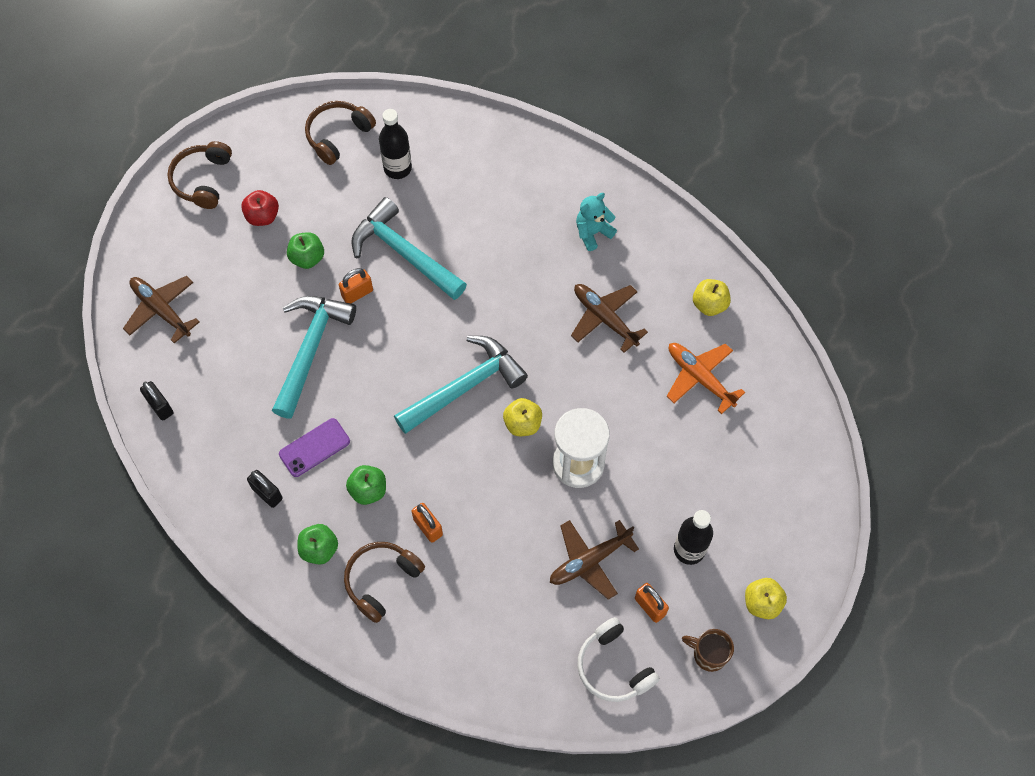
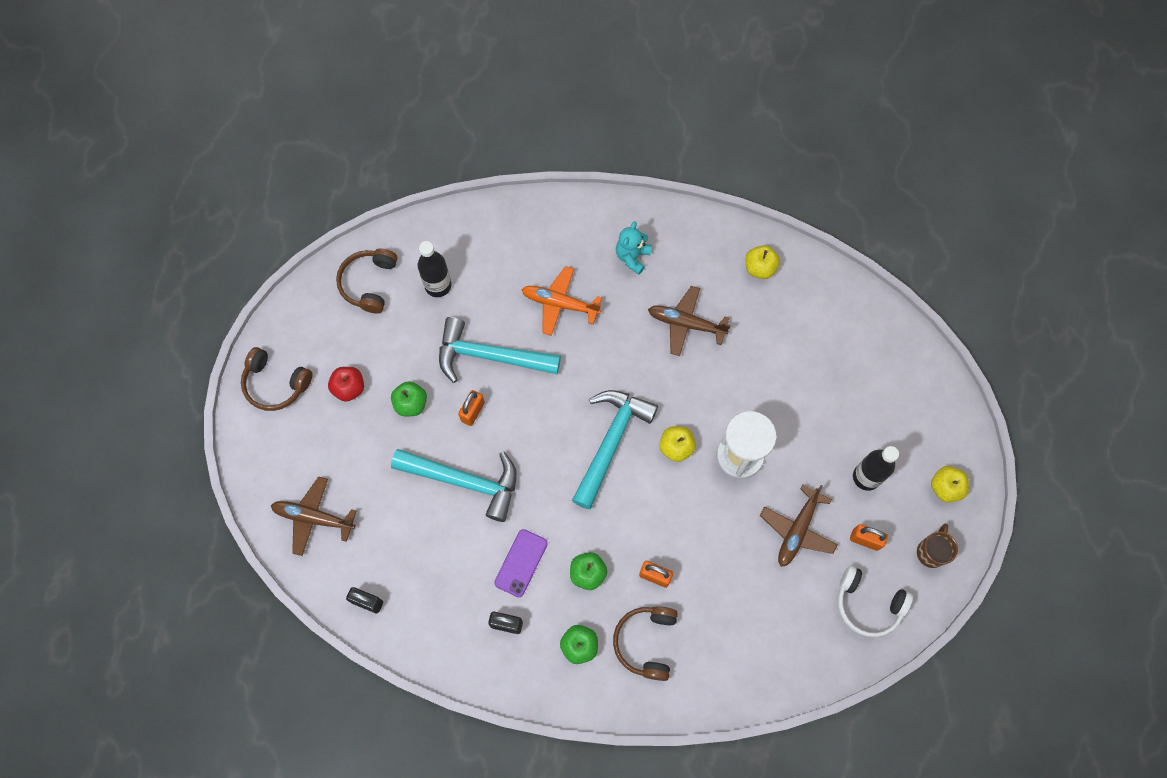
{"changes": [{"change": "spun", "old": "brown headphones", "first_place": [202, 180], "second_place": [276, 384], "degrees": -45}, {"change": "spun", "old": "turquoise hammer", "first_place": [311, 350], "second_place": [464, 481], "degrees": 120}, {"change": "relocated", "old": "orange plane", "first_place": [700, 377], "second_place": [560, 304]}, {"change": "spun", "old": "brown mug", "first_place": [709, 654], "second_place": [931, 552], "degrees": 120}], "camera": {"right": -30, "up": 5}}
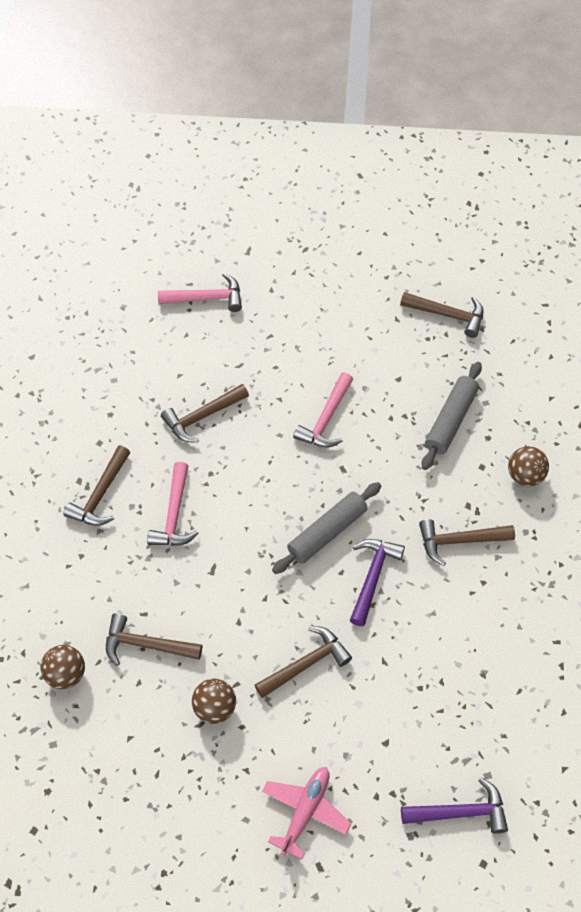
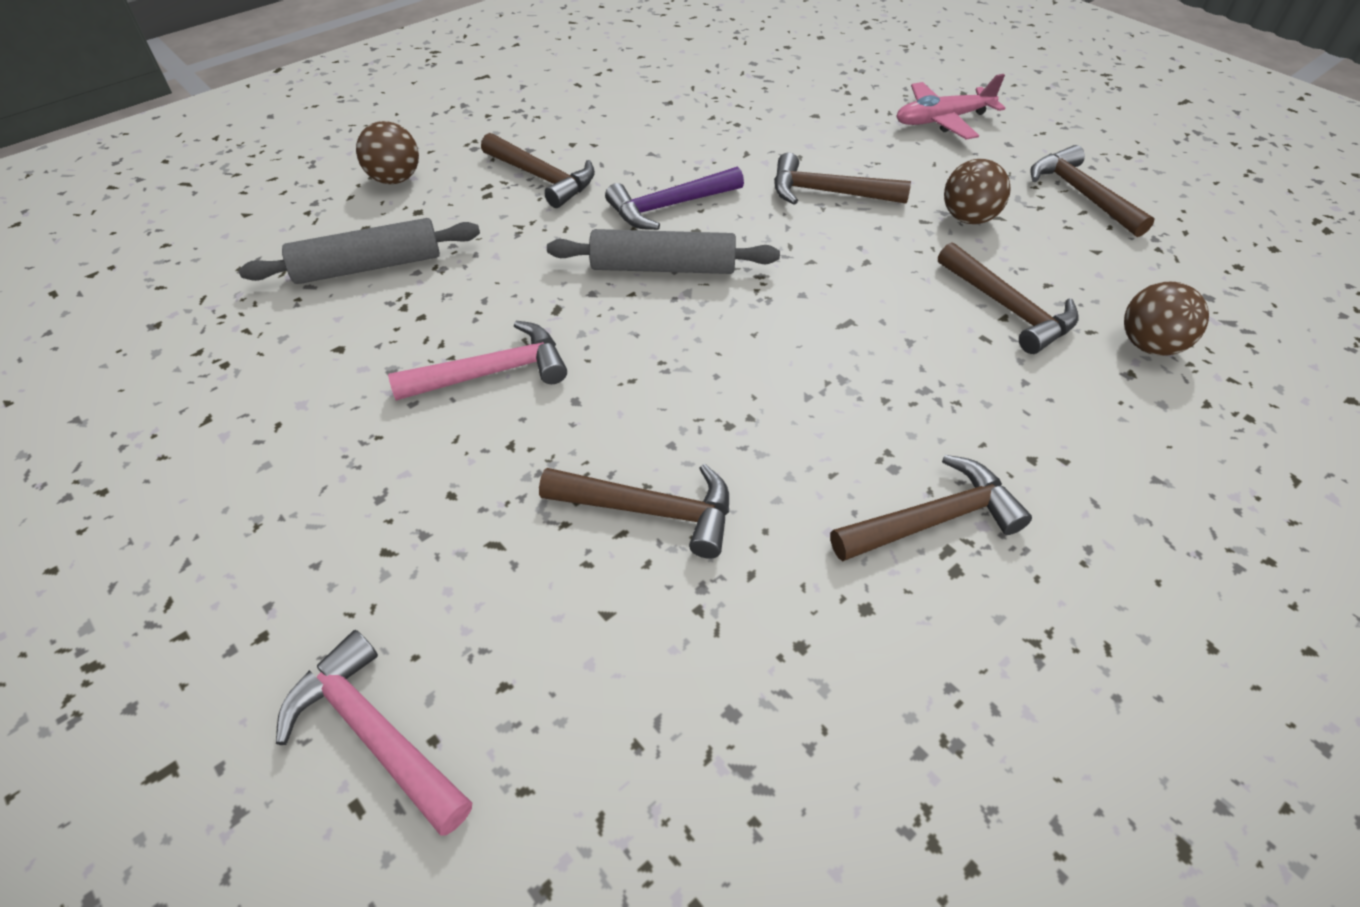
{"changes": [{"change": "missing", "old": "pink hammer", "first_place": [174, 514]}, {"change": "relocated", "old": "brown hammer", "first_place": [447, 315], "second_place": [1081, 194]}, {"change": "missing", "old": "purple hammer", "first_place": [460, 812]}], "camera": {"right": -135, "up": -10}}
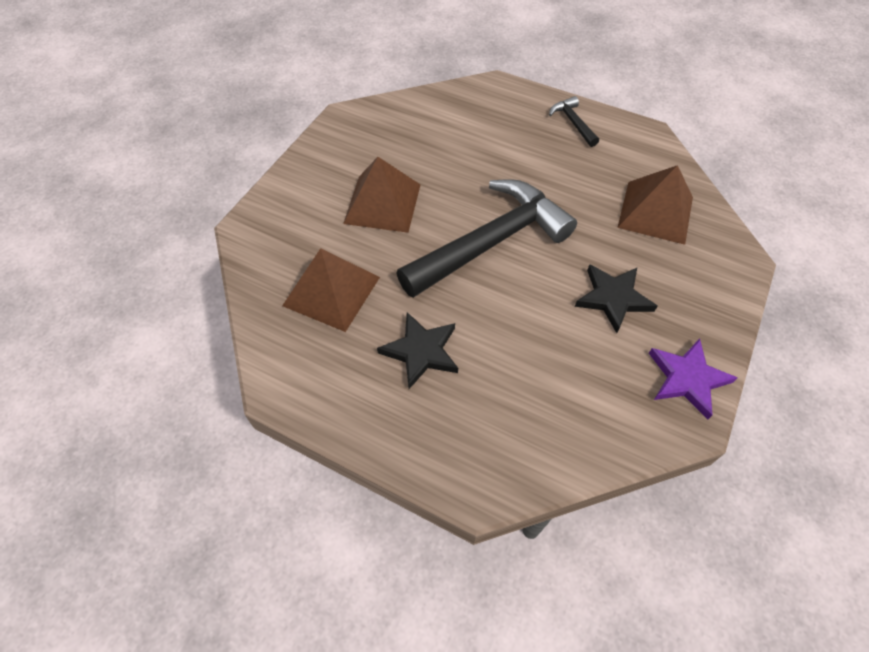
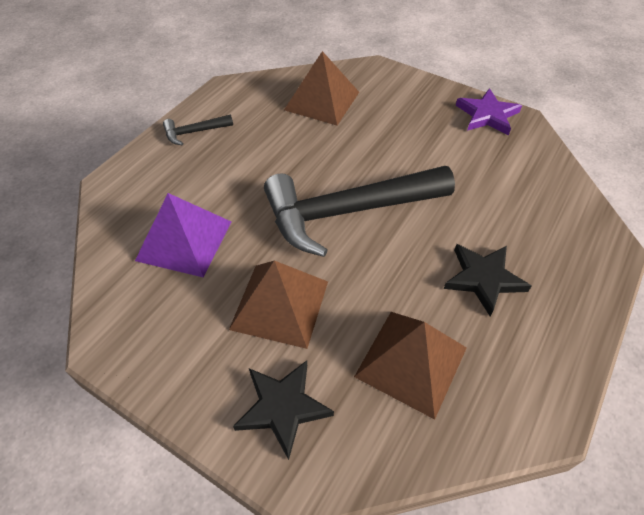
{"changes": [{"change": "spun", "old": "black hammer", "first_place": [491, 242], "second_place": [347, 212], "degrees": -75}, {"change": "relocated", "old": "black star", "first_place": [613, 298], "second_place": [282, 407]}, {"change": "appeared", "new": "purple pyramid", "second_place": [184, 240]}], "camera": {"right": -85, "up": -5}}
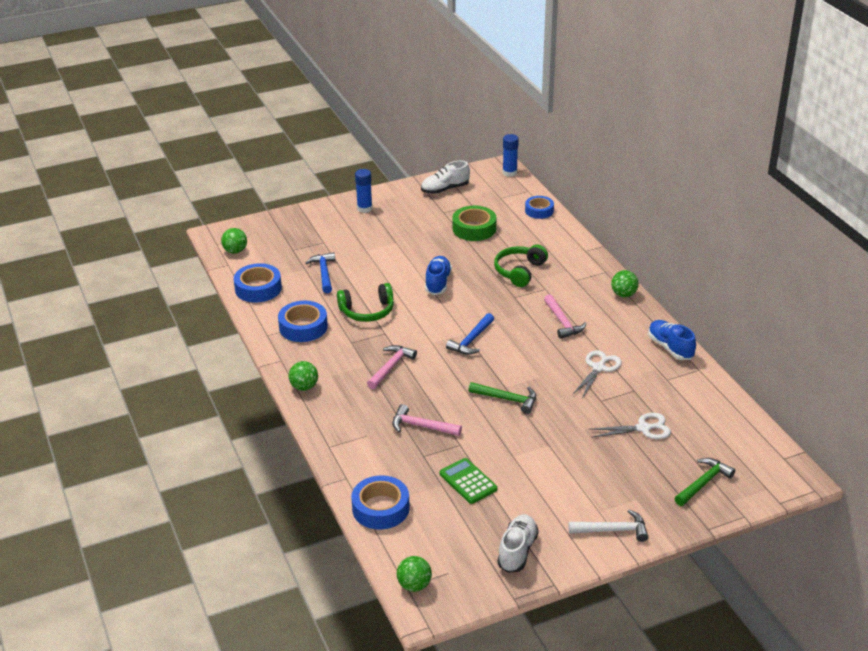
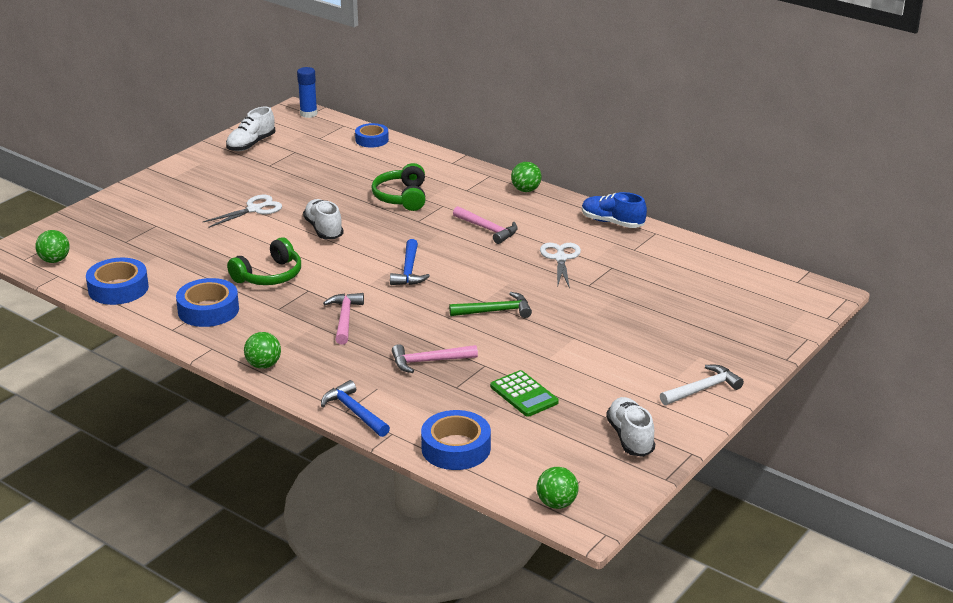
{"changes": [{"change": "relocated", "old": "blue hammer", "first_place": [324, 273], "second_place": [354, 412]}, {"change": "missing", "old": "blue glue stick", "first_place": [364, 208]}, {"change": "colour", "old": "blue shoe", "new": "white shoe", "first_place": [438, 283], "second_place": [324, 229]}, {"change": "spun", "old": "green calculator", "first_place": [468, 481], "second_place": [524, 394], "degrees": -150}, {"change": "missing", "old": "green tape", "first_place": [474, 229]}, {"change": "relocated", "old": "white scissors", "first_place": [643, 428], "second_place": [254, 209]}, {"change": "missing", "old": "green hammer", "first_place": [703, 483]}], "camera": {"right": -30, "up": -5}}
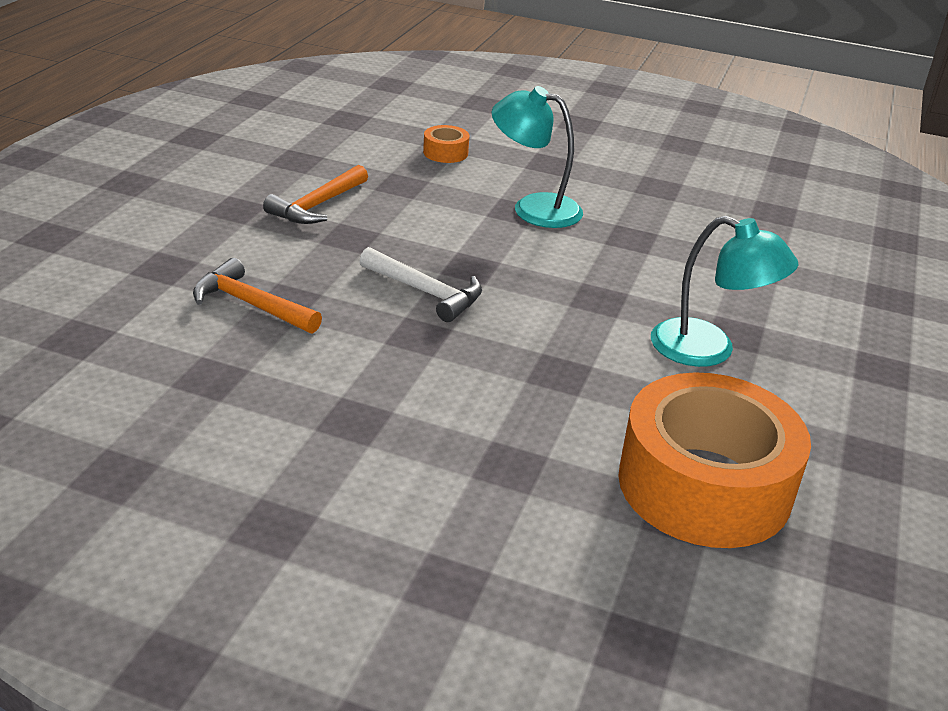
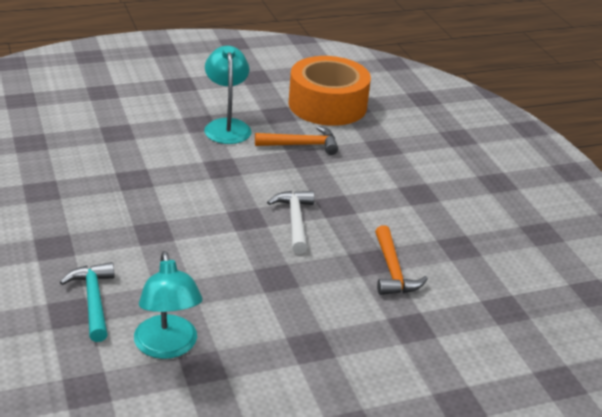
{"changes": [{"change": "relocated", "old": "orange hammer", "first_place": [317, 205], "second_place": [301, 145]}, {"change": "exchanged", "old": "orange tape", "new": "turquoise hammer", "first_place": [445, 153], "second_place": [93, 301]}, {"change": "relocated", "old": "turquoise lamp", "first_place": [534, 208], "second_place": [167, 347]}], "camera": {"right": -130, "up": 0}}
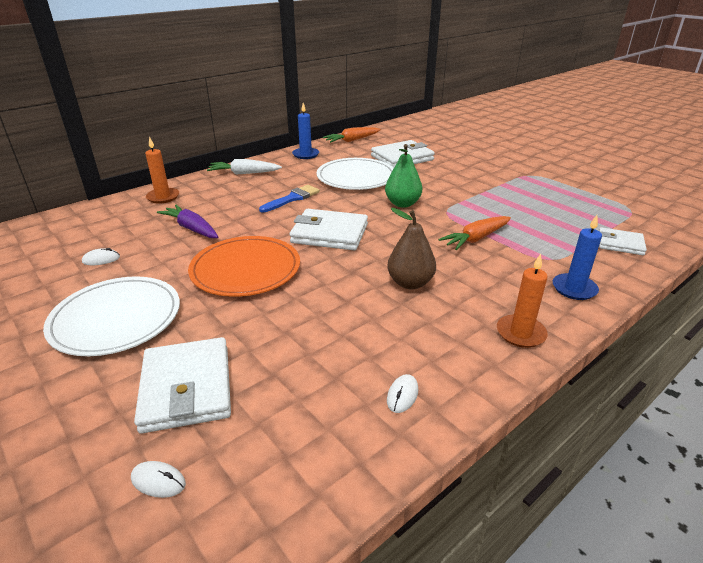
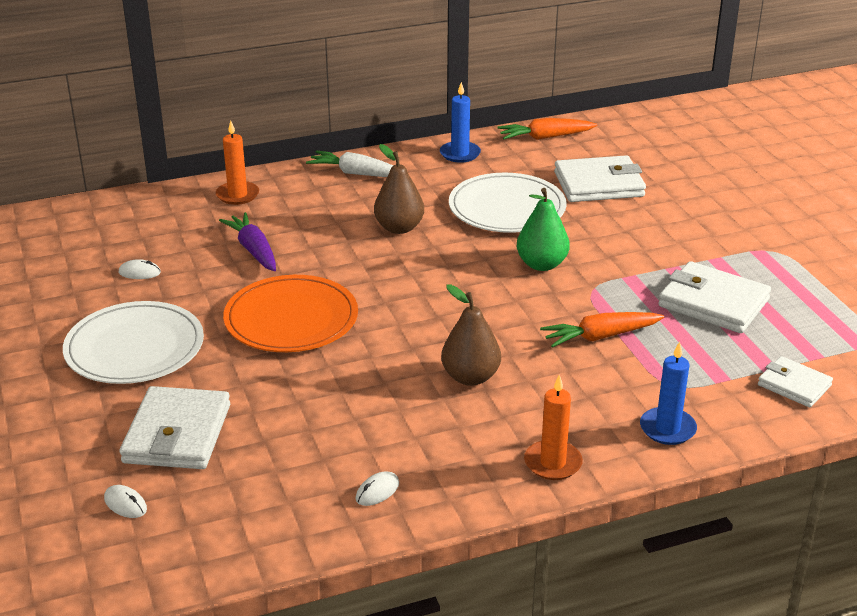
{"changes": [{"change": "exchanged", "old": "blue brush", "new": "brown pear", "first_place": [292, 198], "second_place": [399, 228]}, {"change": "relocated", "old": "white wallet", "first_place": [329, 233], "second_place": [713, 303]}], "camera": {"right": 20, "up": 0}}
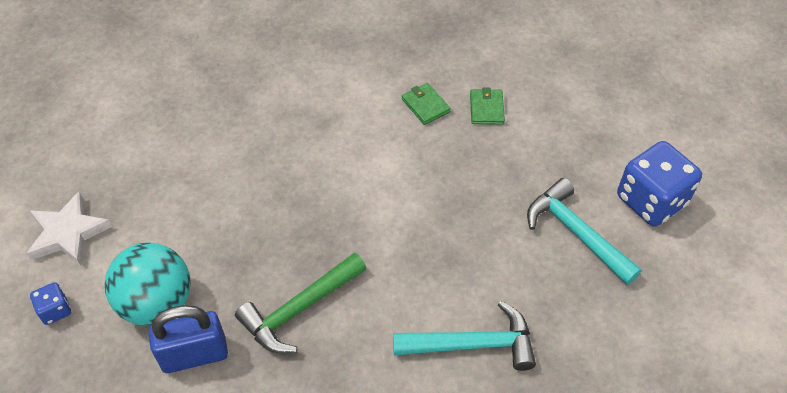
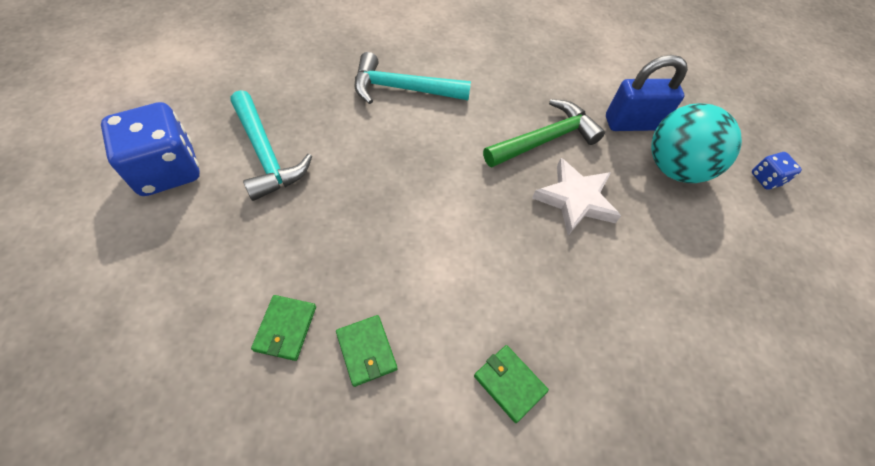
{"changes": [{"change": "relocated", "old": "white star", "first_place": [68, 233], "second_place": [575, 199]}, {"change": "appeared", "new": "green wallet", "second_place": [509, 383]}], "camera": {"right": -175, "up": 5}}
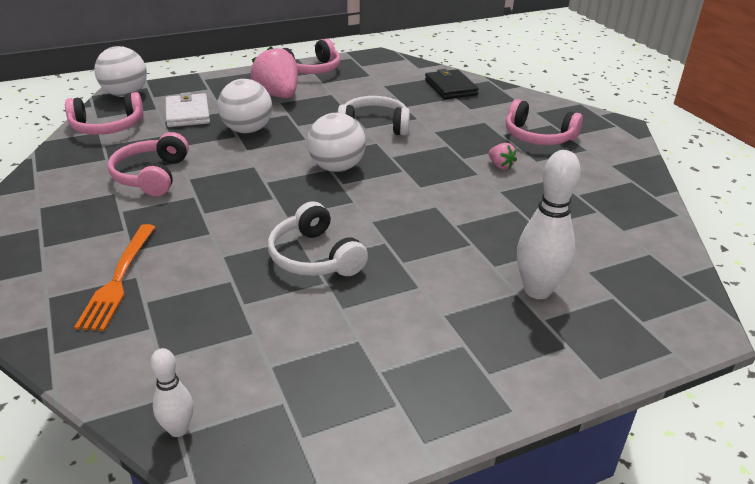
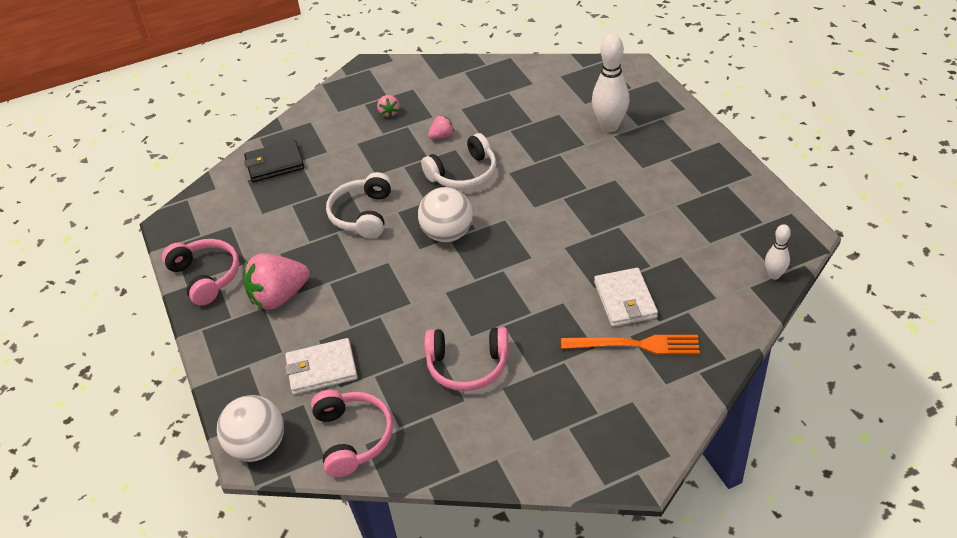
{"changes": [{"change": "missing", "old": "white ball", "first_place": [247, 130]}, {"change": "relocated", "old": "white headphones", "first_place": [315, 257], "second_place": [463, 174]}, {"change": "exchanged", "old": "pink headphones", "new": "pink strawberry", "first_place": [538, 137], "second_place": [389, 113]}, {"change": "appeared", "new": "white wallet", "second_place": [625, 300]}], "camera": {"right": -85, "up": 10}}
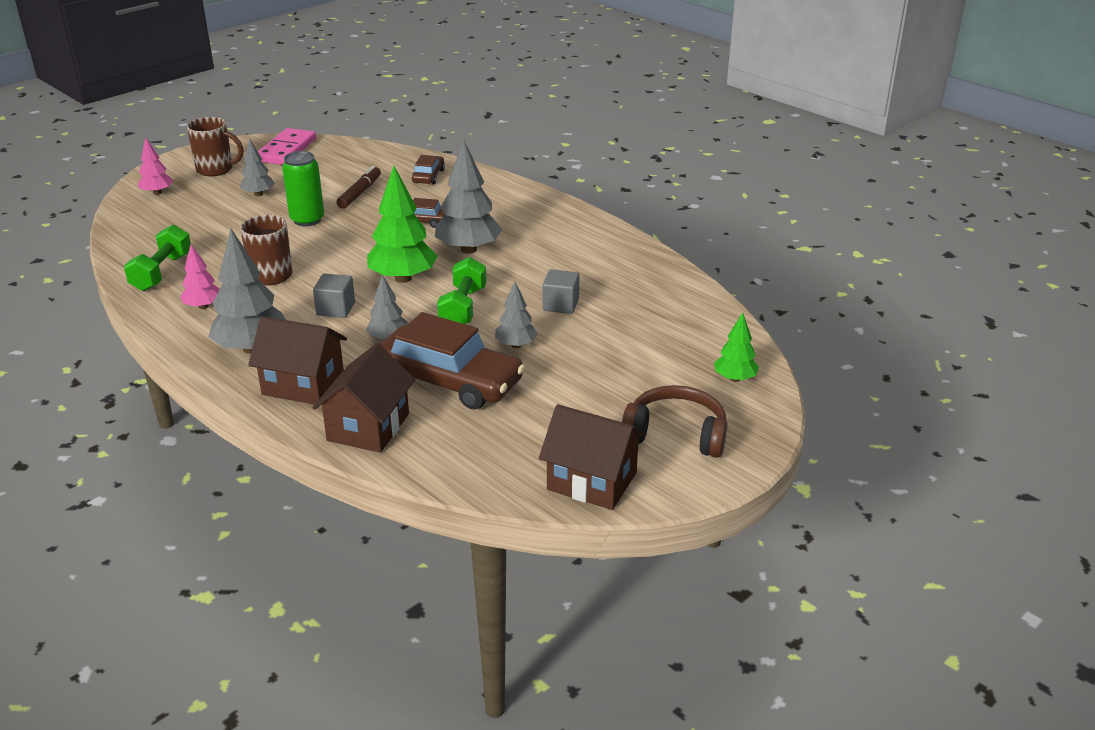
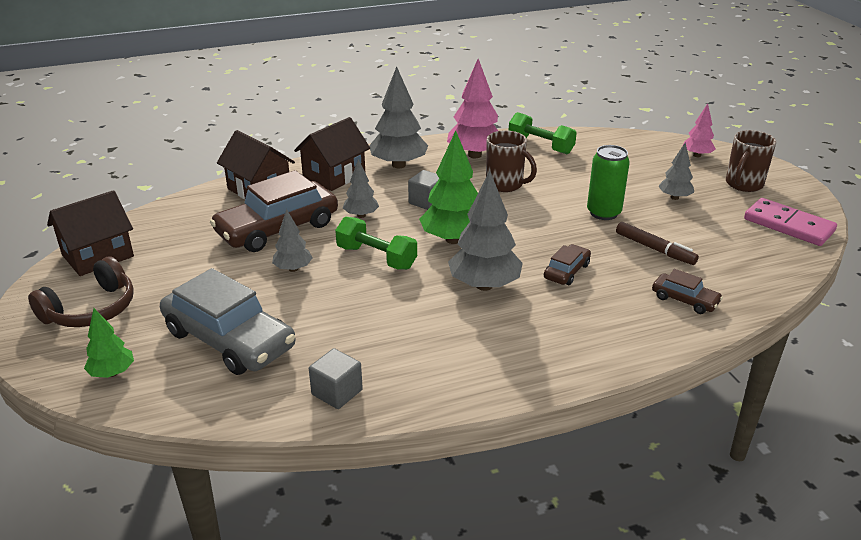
{"changes": [{"change": "size", "old": "pink tree", "first_place": [203, 306], "second_place": [474, 155], "factor": 1.8}, {"change": "relocated", "old": "grey cube", "first_place": [560, 305], "second_place": [337, 392]}, {"change": "appeared", "new": "grey car", "second_place": [229, 339]}], "camera": {"right": 115, "up": 0}}
